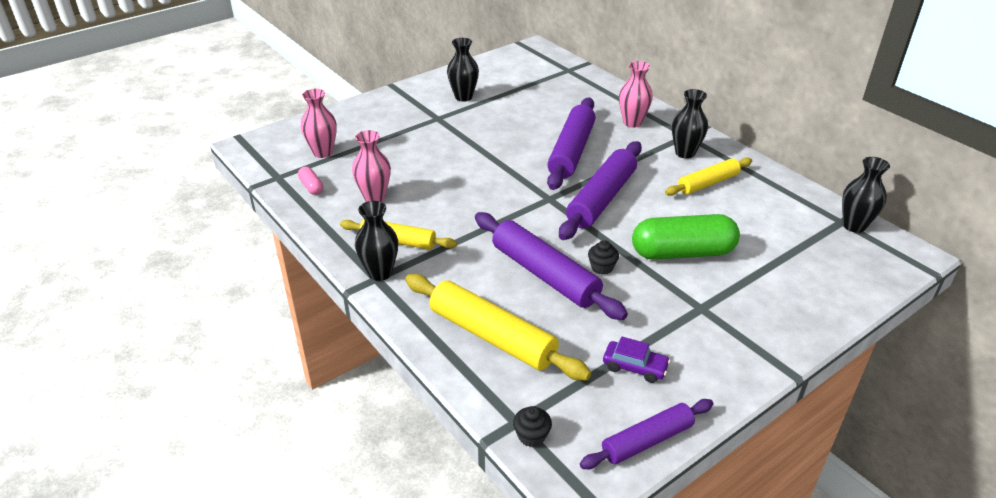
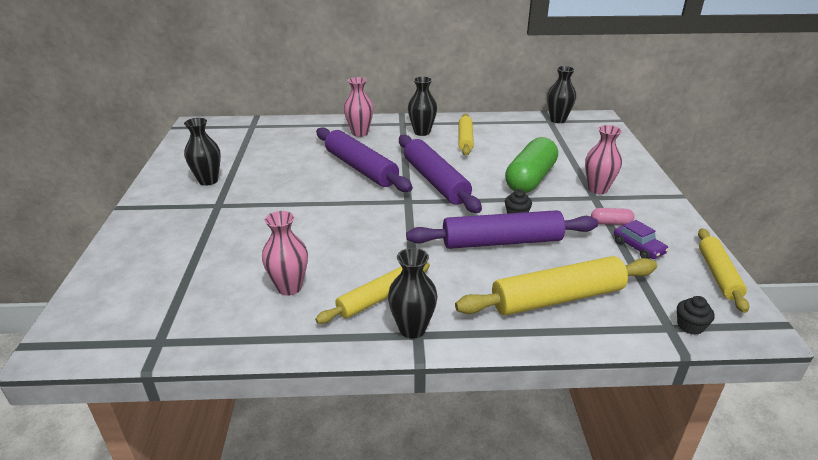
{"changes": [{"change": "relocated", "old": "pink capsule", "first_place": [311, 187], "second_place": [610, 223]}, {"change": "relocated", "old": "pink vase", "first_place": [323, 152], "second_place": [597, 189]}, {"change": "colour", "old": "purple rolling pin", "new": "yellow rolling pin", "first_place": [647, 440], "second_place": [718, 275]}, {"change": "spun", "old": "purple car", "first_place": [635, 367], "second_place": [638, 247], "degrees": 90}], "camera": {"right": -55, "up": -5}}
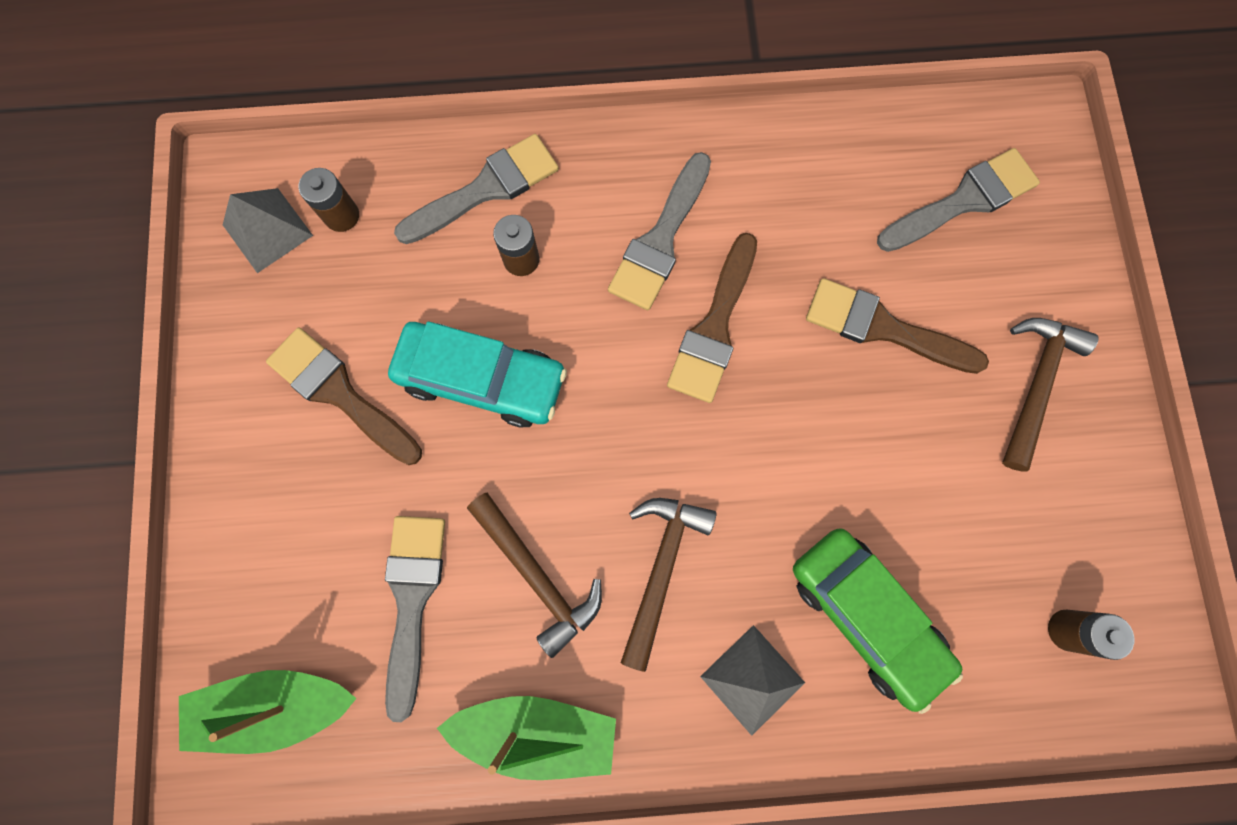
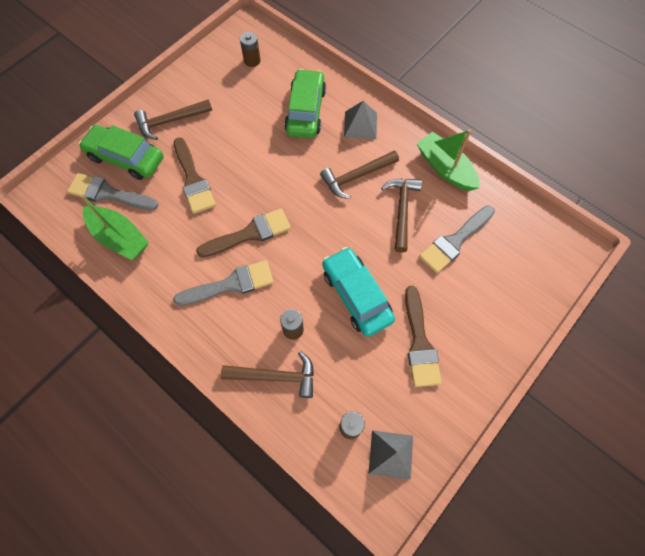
{"changes": [{"change": "relocated", "old": "green boat", "first_place": [276, 705], "second_place": [119, 238]}, {"change": "exchanged", "old": "grey brush", "new": "brown hammer", "first_place": [486, 189], "second_place": [275, 376]}, {"change": "appeared", "new": "green car", "second_place": [126, 158]}], "camera": {"right": -135, "up": -10}}
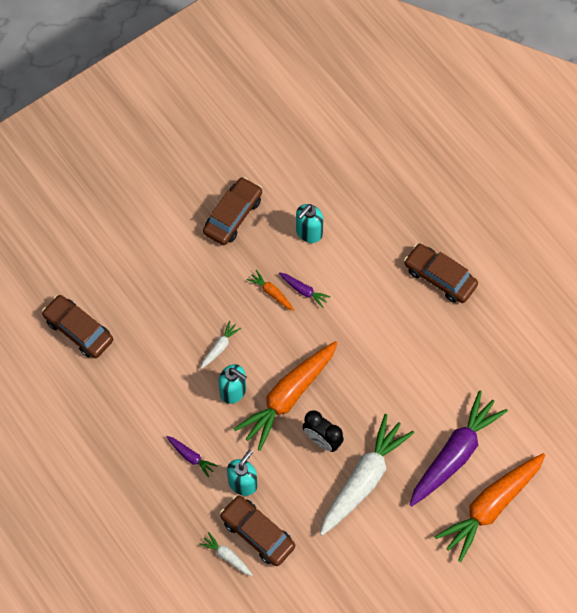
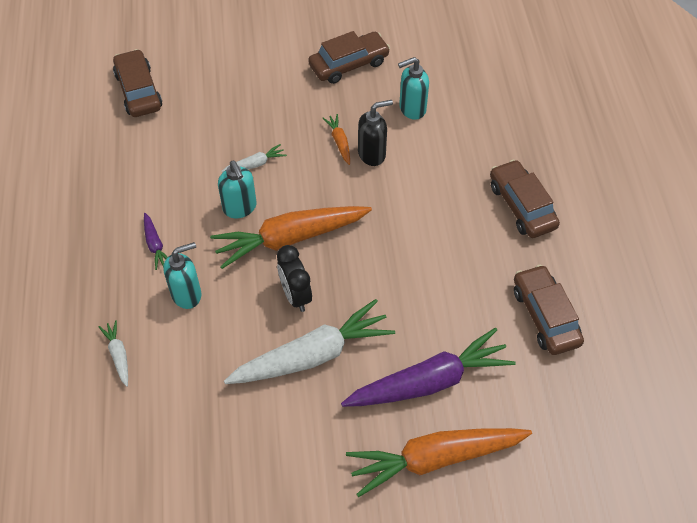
{"changes": [{"change": "relocated", "old": "brown car", "first_place": [257, 533], "second_place": [545, 316]}, {"change": "exchanged", "old": "purple carrot", "new": "black soap dispenser", "first_place": [303, 290], "second_place": [372, 154]}], "camera": {"right": 30, "up": -10}}
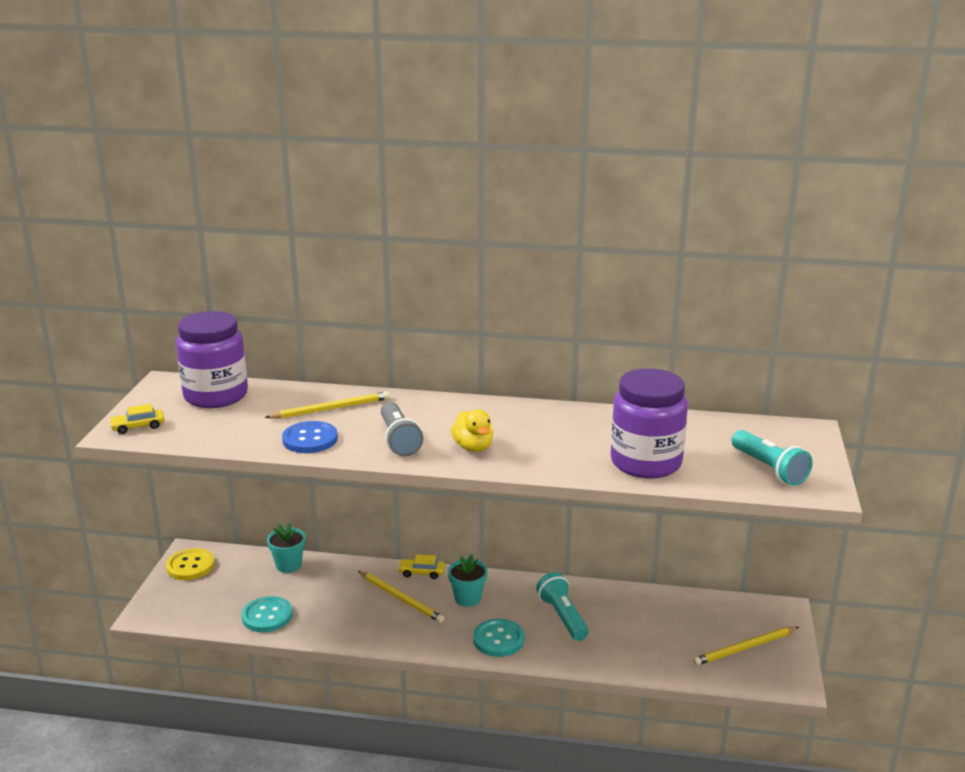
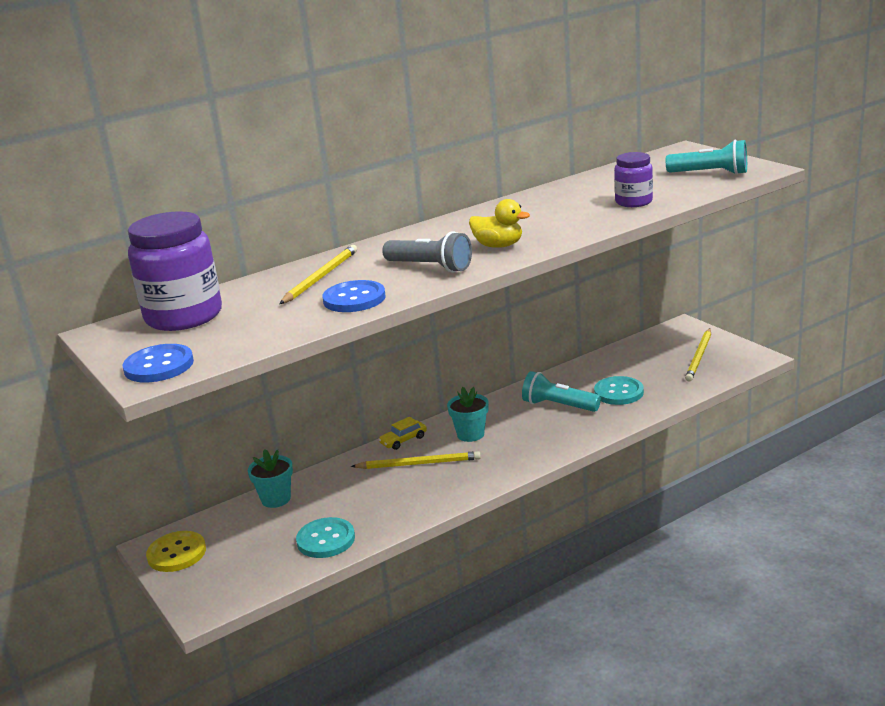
{"changes": [{"change": "exchanged", "old": "yellow car", "new": "blue button", "first_place": [138, 427], "second_place": [159, 366]}, {"change": "relocated", "old": "turquoise button", "first_place": [498, 639], "second_place": [618, 392]}, {"change": "size", "old": "purple jar", "first_place": [646, 463], "second_place": [633, 202], "factor": 0.55}], "camera": {"right": -40, "up": 0}}
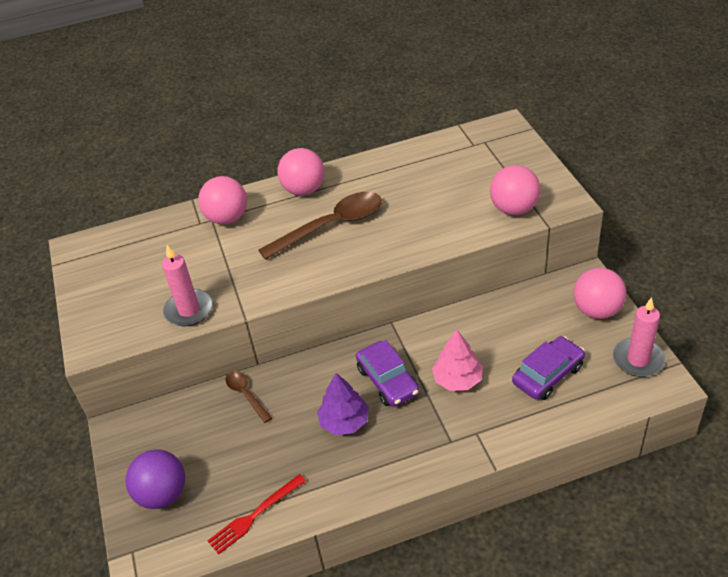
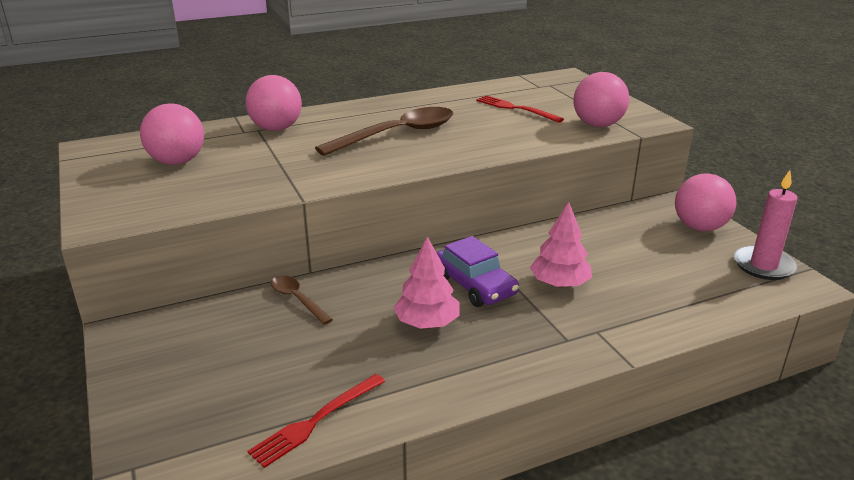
{"changes": [{"change": "missing", "old": "purple ball", "first_place": [162, 494]}, {"change": "missing", "old": "pink candle", "first_place": [189, 310]}, {"change": "relocated", "old": "pink ball", "first_place": [304, 190], "second_place": [177, 162]}, {"change": "colour", "old": "purple tree", "new": "pink tree", "first_place": [344, 422], "second_place": [427, 323]}, {"change": "missing", "old": "purple car", "first_place": [548, 374]}, {"change": "appeared", "new": "red fork", "second_place": [516, 109]}], "camera": {"right": -10, "up": -15}}
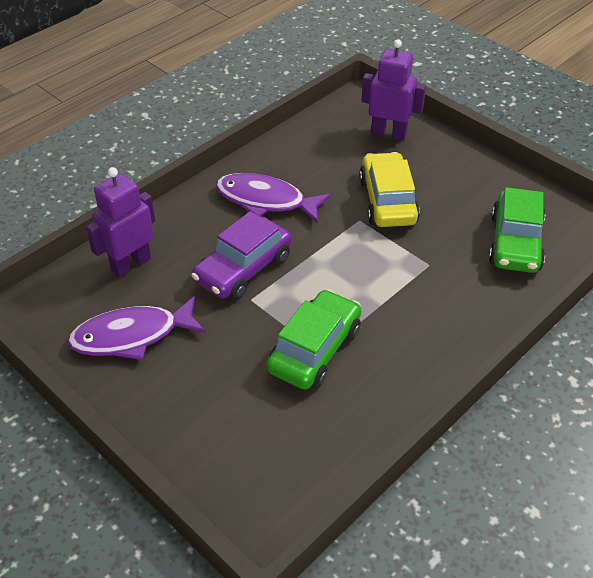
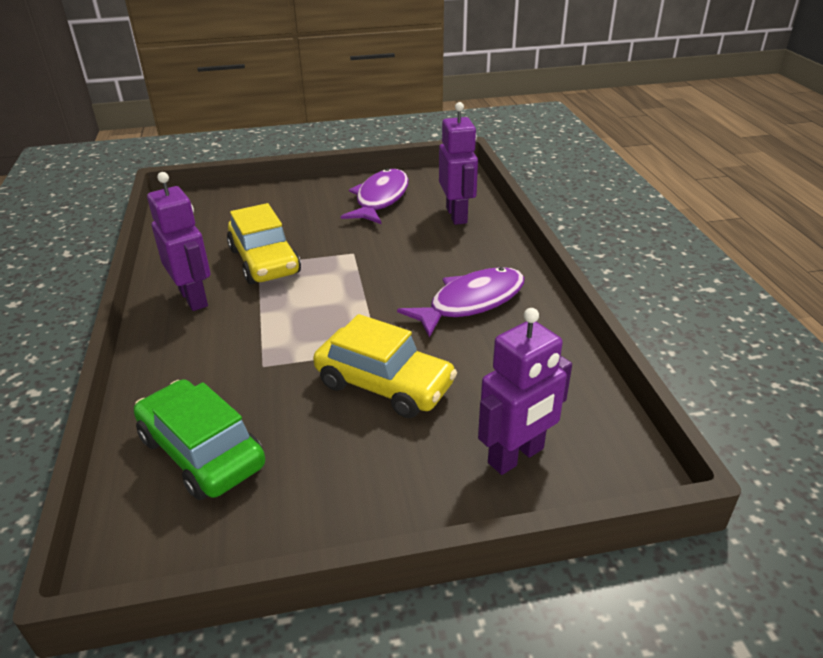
{"changes": [{"change": "missing", "old": "purple car", "first_place": [243, 269]}, {"change": "colour", "old": "green car", "new": "yellow car", "first_place": [314, 349], "second_place": [265, 261]}, {"change": "appeared", "new": "purple robot", "second_place": [194, 298]}], "camera": {"right": 125, "up": -10}}
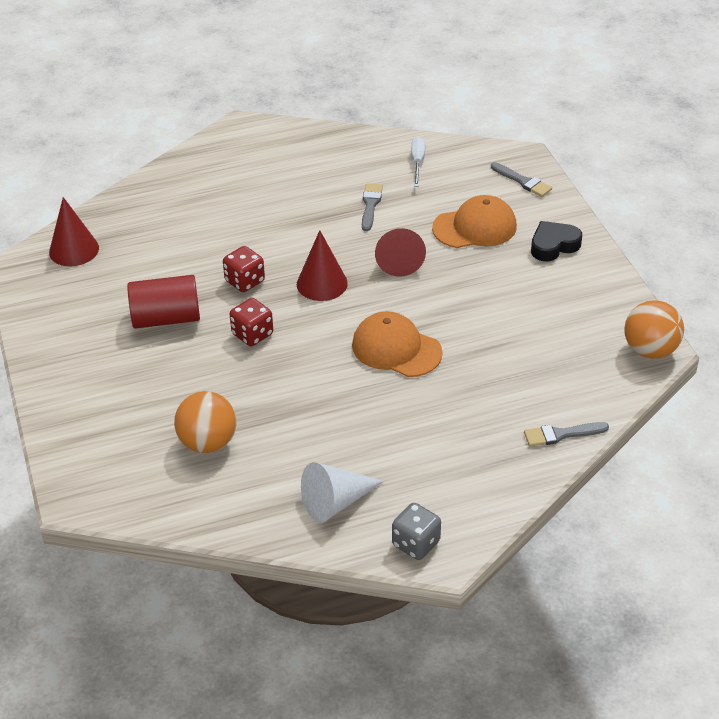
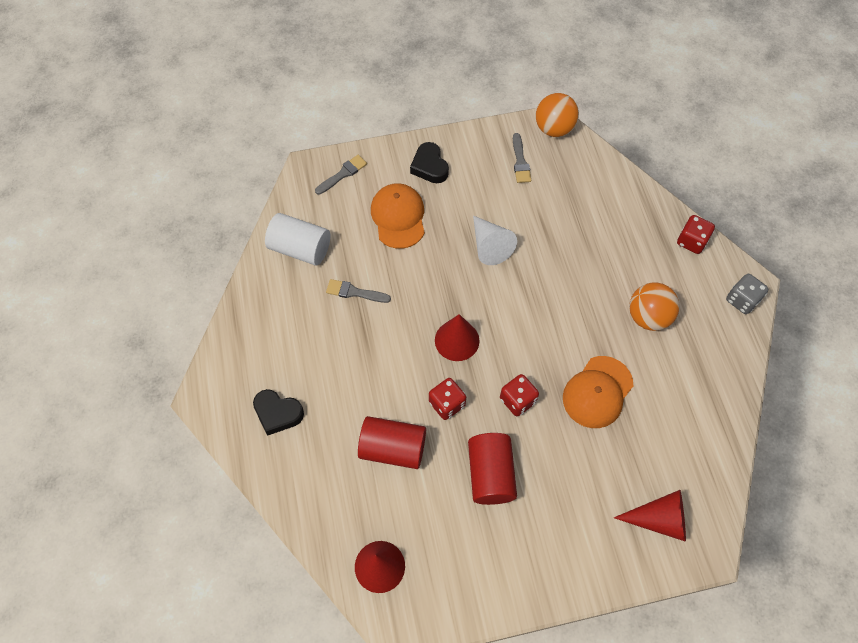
{"changes": [{"change": "relocated", "old": "orange ball", "first_place": [208, 442], "second_place": [648, 317]}, {"change": "relocated", "old": "white cone", "first_place": [336, 502], "second_place": [489, 246]}, {"change": "relocated", "old": "orange cap", "first_place": [396, 349], "second_place": [597, 392]}, {"change": "relocated", "old": "red cone", "first_place": [398, 259], "second_place": [659, 519]}, {"change": "exchanged", "old": "white screwdriver", "new": "white cylinder", "first_place": [417, 163], "second_place": [300, 248]}, {"change": "relocated", "old": "grey brush", "first_place": [561, 434], "second_place": [520, 161]}, {"change": "appeared", "new": "black heart", "second_place": [278, 413]}, {"change": "appeared", "new": "red cylinder", "second_place": [393, 448]}, {"change": "appeared", "new": "red dice", "second_place": [691, 241]}], "camera": {"right": -85, "up": 20}}
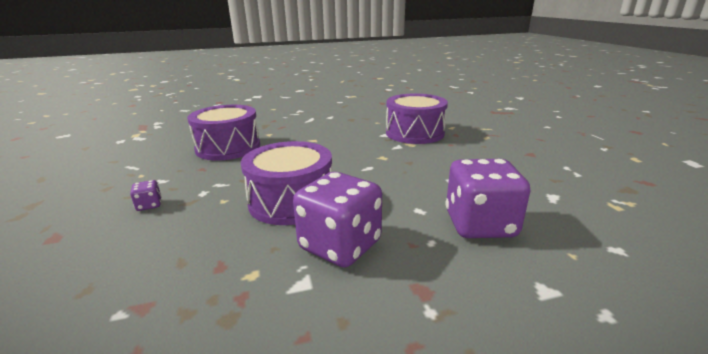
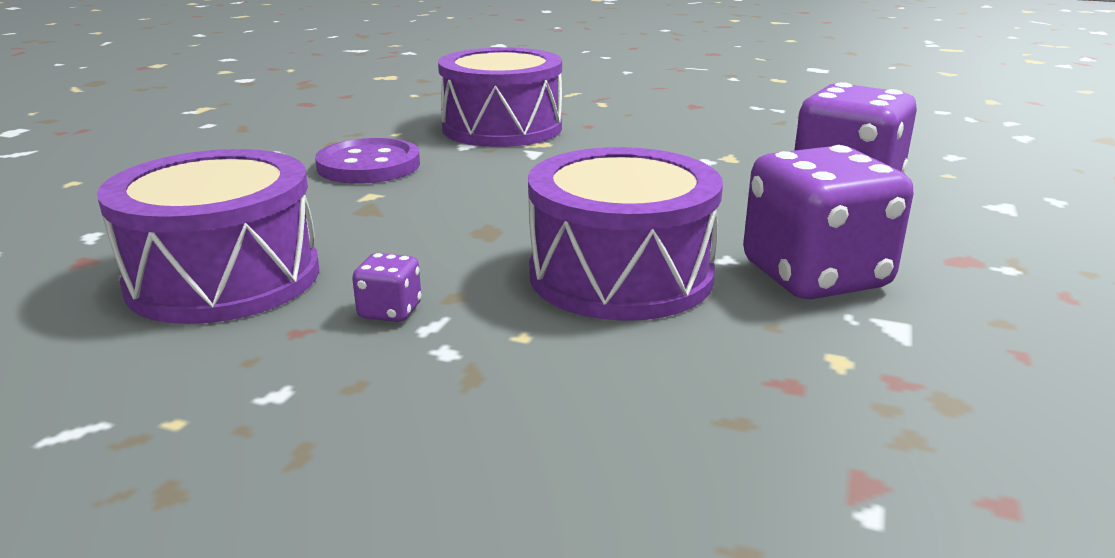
{"changes": [{"change": "relocated", "old": "purple dice", "first_place": [149, 205], "second_place": [390, 311]}, {"change": "appeared", "new": "purple button", "second_place": [369, 166]}], "camera": {"right": -55, "up": 0}}
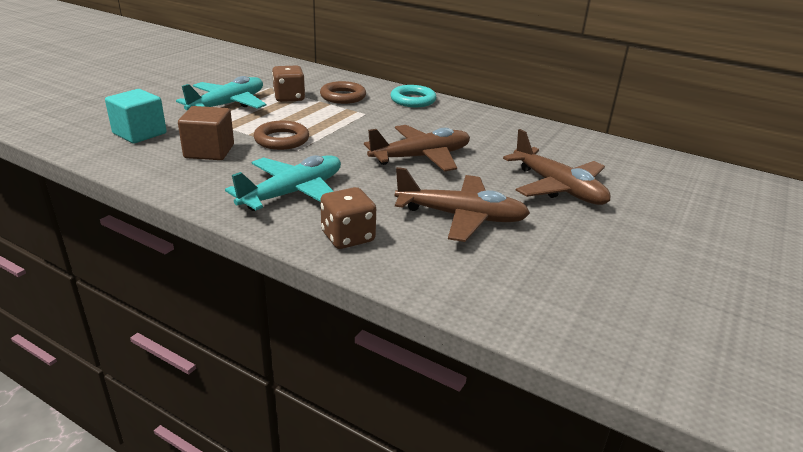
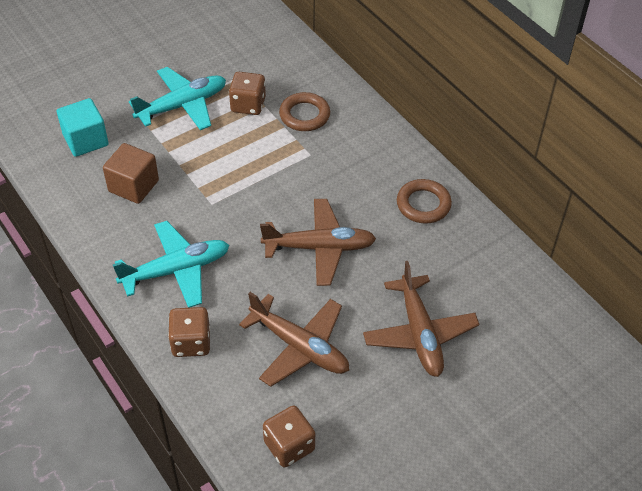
{"changes": [{"change": "relocated", "old": "brown ring", "first_place": [281, 140], "second_place": [423, 204]}, {"change": "missing", "old": "turquoise ring", "first_place": [413, 100]}, {"change": "appeared", "new": "brown dice", "second_place": [289, 446]}], "camera": {"right": 25, "up": 20}}
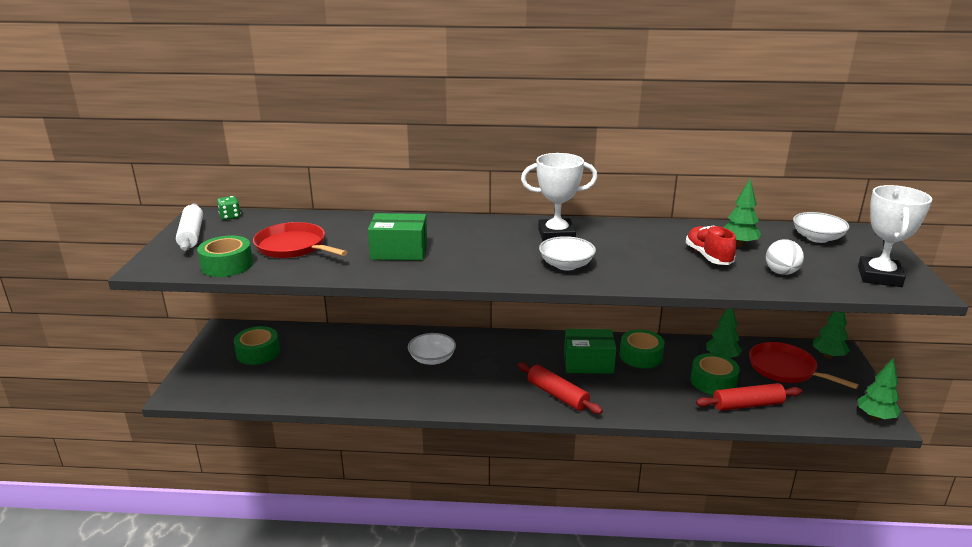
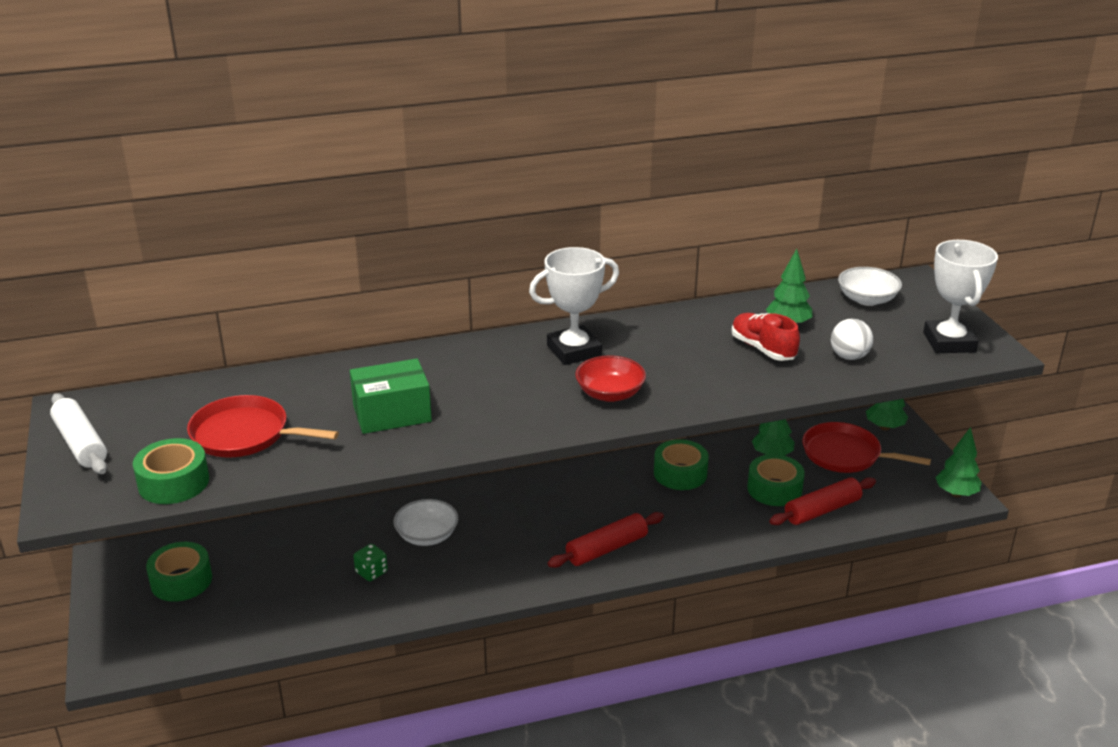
{"changes": [{"change": "relocated", "old": "green dice", "first_place": [230, 217], "second_place": [371, 572]}, {"change": "spun", "old": "red rolling pin", "first_place": [557, 395], "second_place": [606, 548], "degrees": -60}, {"change": "colour", "old": "white bowl", "new": "red bowl", "first_place": [566, 265], "second_place": [610, 394]}, {"change": "missing", "old": "green box", "first_place": [588, 363]}], "camera": {"right": -20, "up": 5}}
